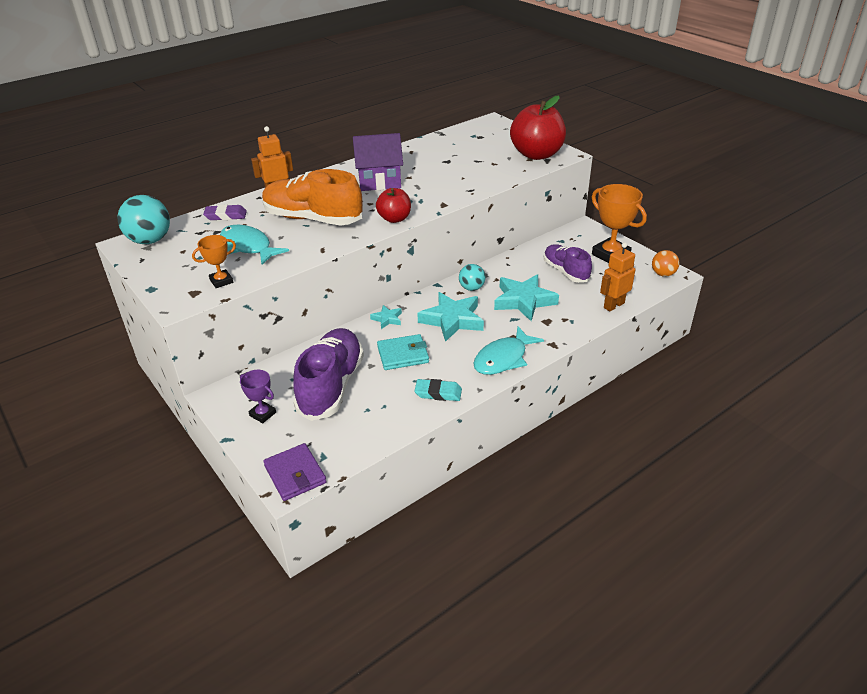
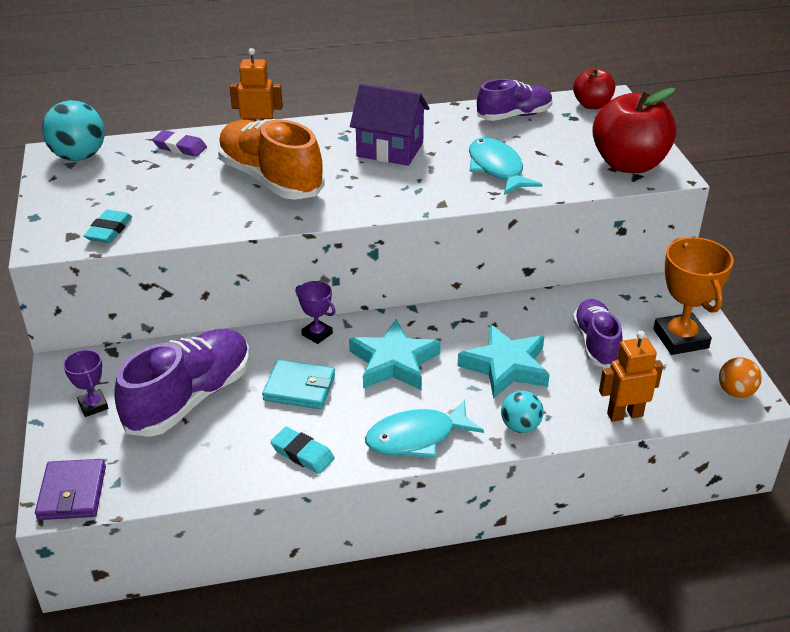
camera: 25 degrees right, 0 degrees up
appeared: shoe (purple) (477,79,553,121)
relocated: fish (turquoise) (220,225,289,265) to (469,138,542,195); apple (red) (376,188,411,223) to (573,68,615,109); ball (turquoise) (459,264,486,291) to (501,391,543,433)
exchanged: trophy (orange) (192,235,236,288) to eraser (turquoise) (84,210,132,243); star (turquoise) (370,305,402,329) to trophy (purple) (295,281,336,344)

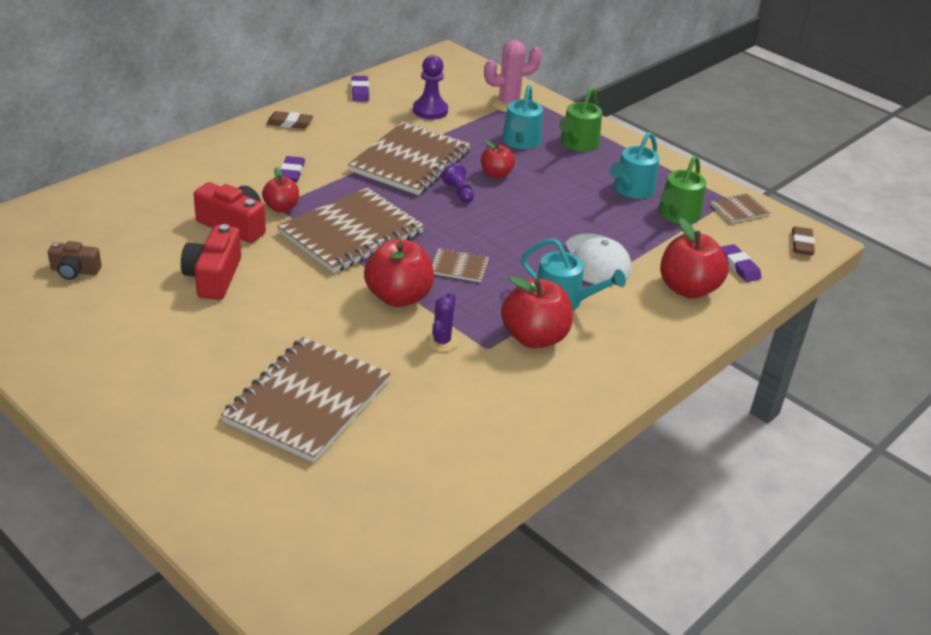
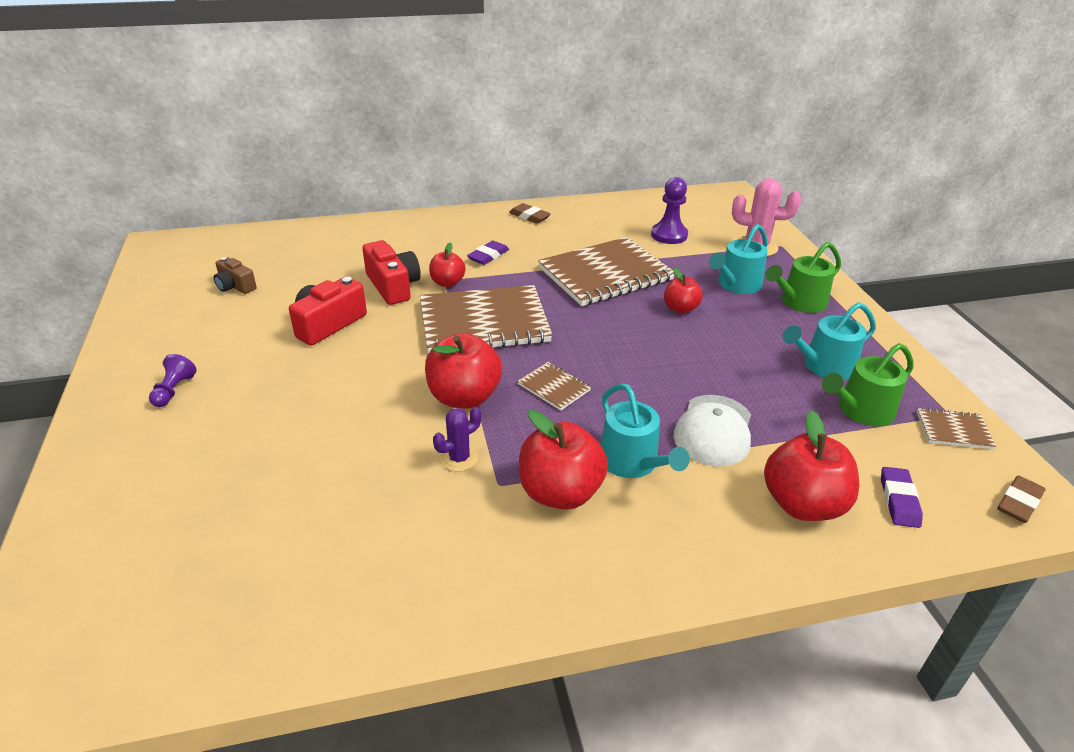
camera: 35 degrees right, 0 degrees up
missing: notebook (brown) (221,337,391,463); eraser (purple) (351,76,369,102)
relocated: pawn (purple) (441,163,474,203) to (149,354,197,407)

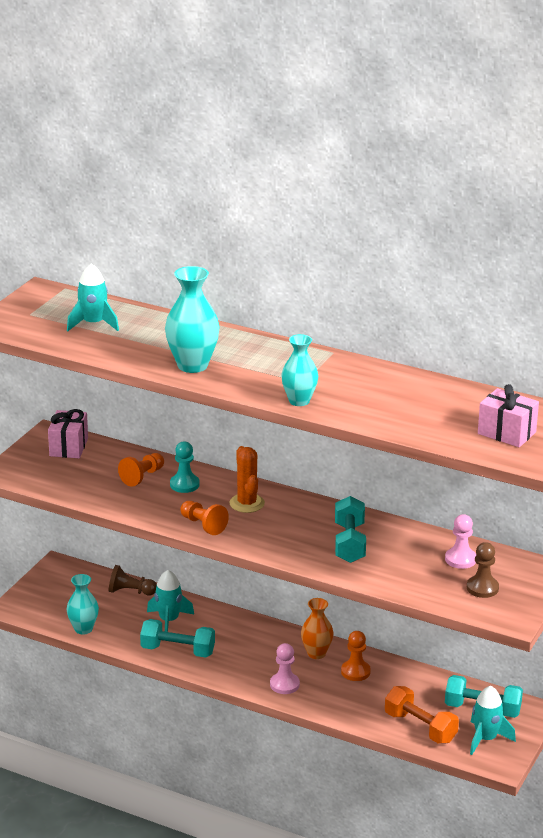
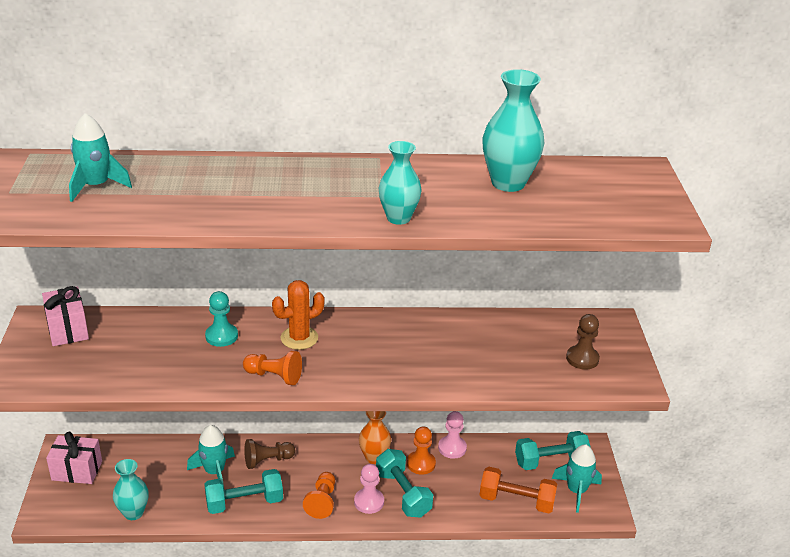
camera: 30 degrees left, 5 degrees up
relocated: pawn (brown) (109,565,157,595) to (244,439,295,469); pawn (orange) (118,453,164,487) to (303,472,335,519); vase (turquoise) (165,266,220,373) to (482,69,544,192); dumbbell (turquoise) (335,496,366,563) to (376,449,433,518); pawn (pink) (445,514,476,569) to (438,411,467,459); gift (pink) (478,384,539,447) to (46,432,102,484)
spun: cactus (orange) (229,446,265,513) = (272,280,325,350) 75 degrees counterclockwise

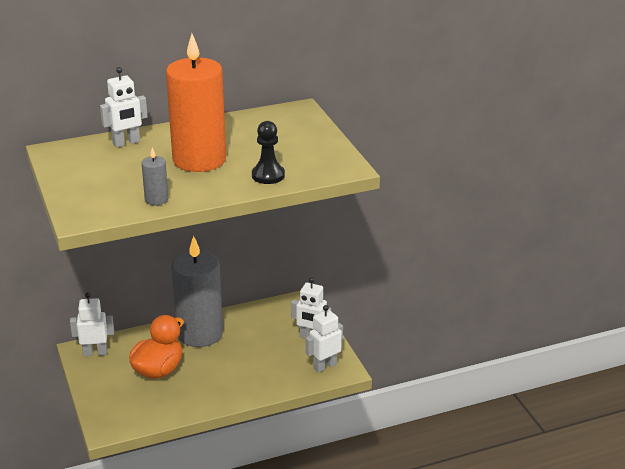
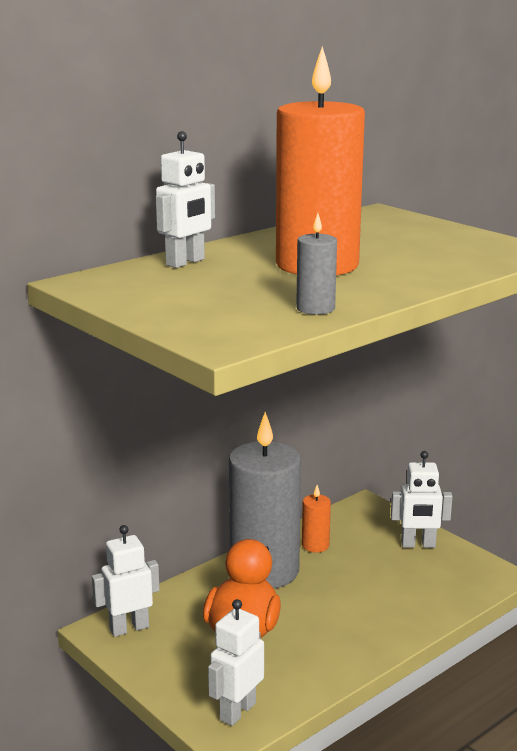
camera: 20 degrees left, 10 degrees down
missing: pawn (black) (252,121,285,184)
appeared: candle (orange) (302,485,331,553)
relocated: robot (white) (305,305,343,373) to (208,599,264,726)

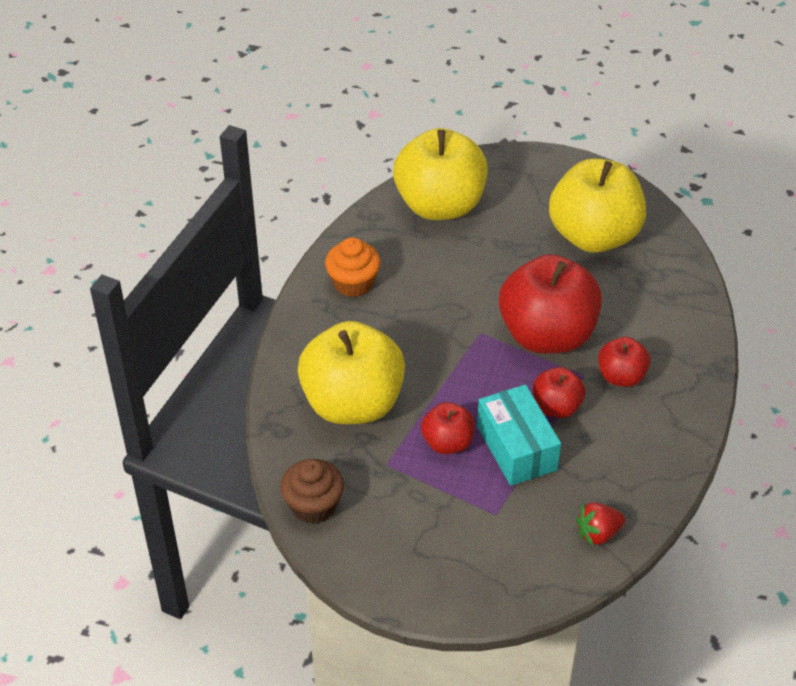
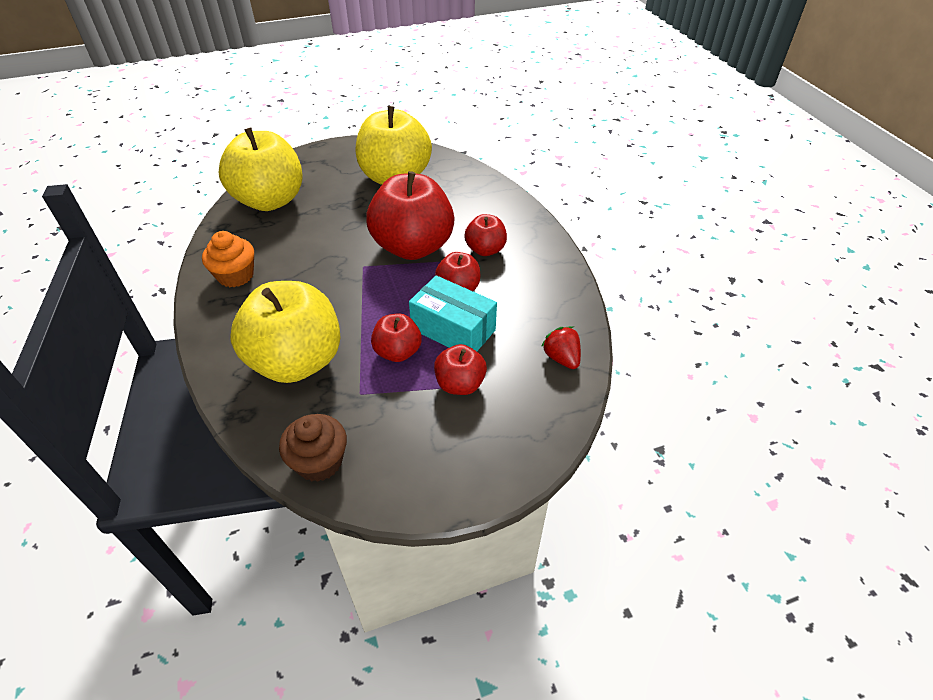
camera: 35 degrees left, 0 degrees up
appeared: apple (red) (434,344,487,395)
spun: strawberry (red) (576,502,625,546) = (541,326,581,369) 120 degrees clockwise

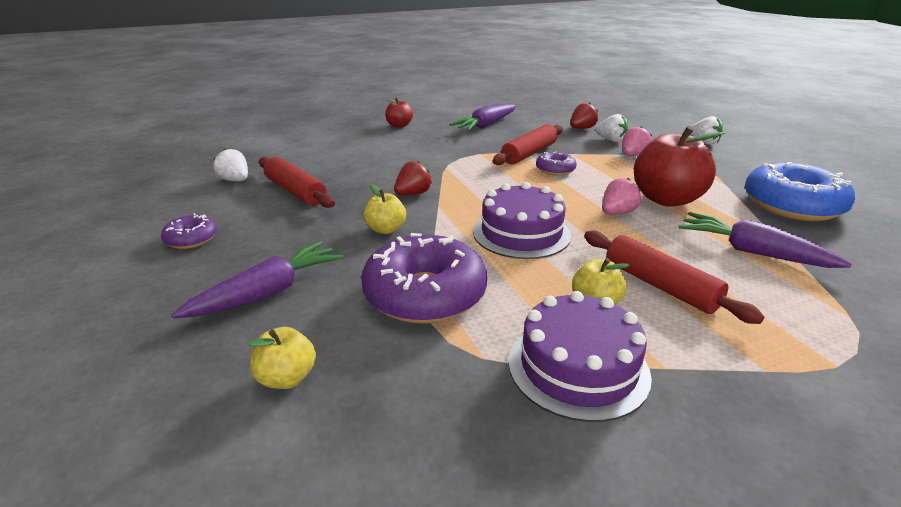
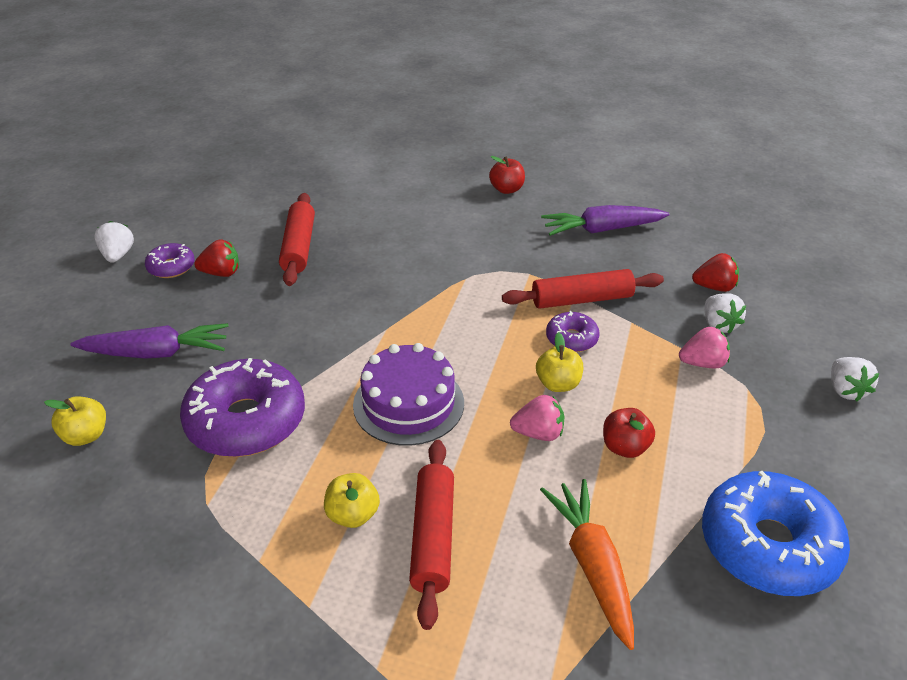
camera: 40 degrees right, 10 degrees up
missing: cake (purple) (509,291,652,422)
relocated: strawberry (white) (213,149,248,181) to (94,221,134,263); apple (yellow) (363,184,406,234) to (536,332,583,392); strawberry (red) (394,161,432,195) to (194,239,239,277)
colour: carrot (purple) (679,212,852,268) to carrot (orange) (540,479,634,650)
size: apple (red) (634,126,725,207) = (603,408,655,458) x0.51

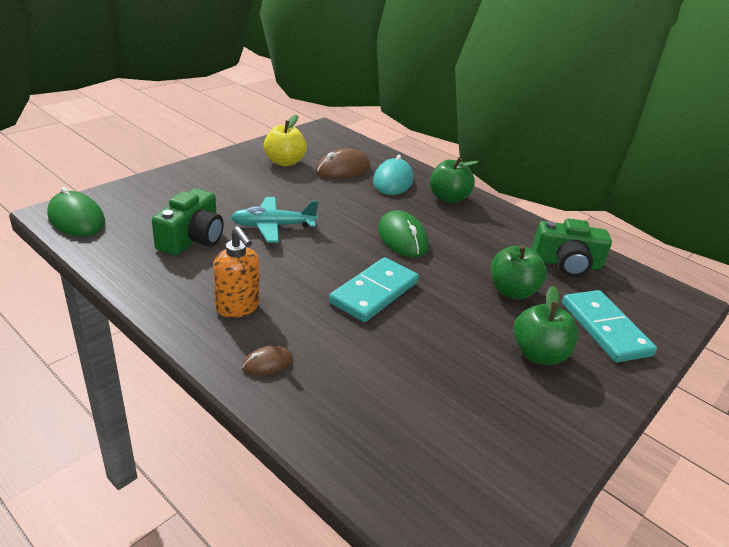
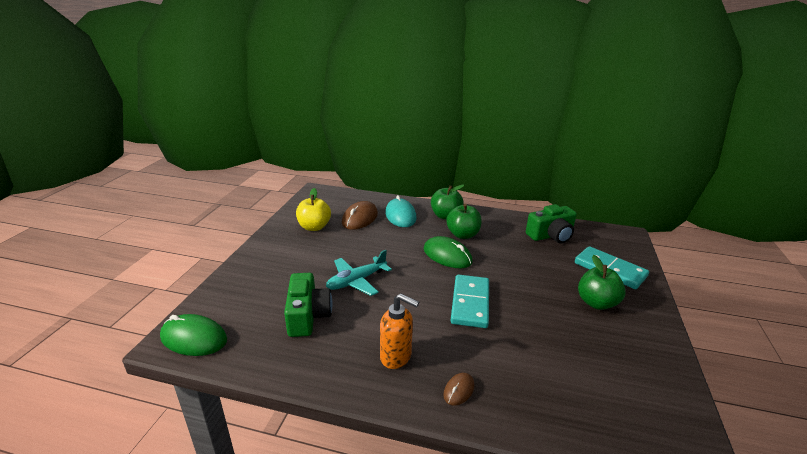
camera: 25 degrees left, 5 degrees down
relocated: apple (green) (491,245,547,300) to (446,204,482,239)

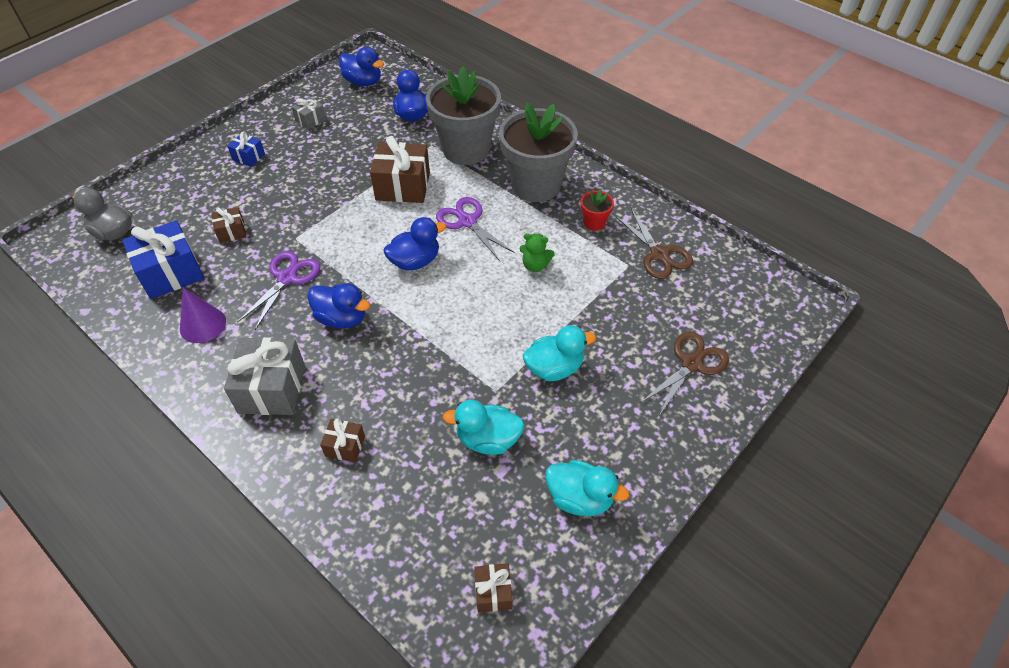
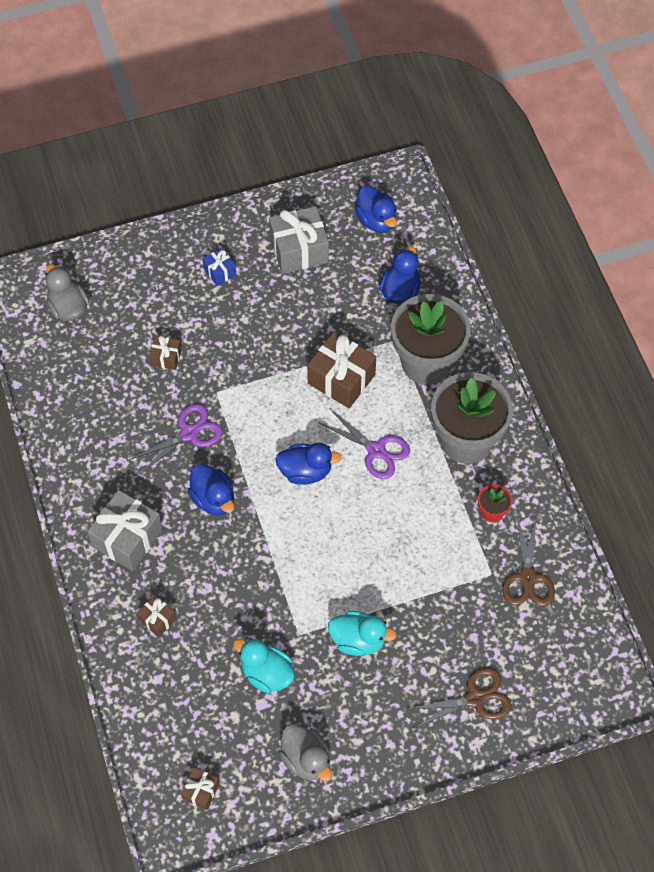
camera: 30 degrees right, 10 degrees up
missing: gift (blue) (122,220,204,299); cone (purple) (180,288,226,343); teddy bear (green) (520,233,555,272)
colour: duck (turquoise) (545,460,629,516) to duck (grey) (279,724,332,781)
spun: scissors (purple) (436,197,515,261) = (318,408,410,479) 135 degrees clockwise
size: gift (grey) (291,97,326,130) = (269,206,329,274) x1.95

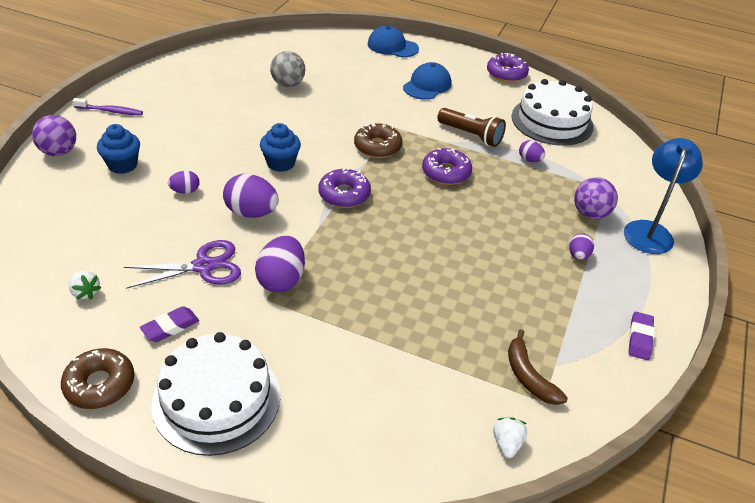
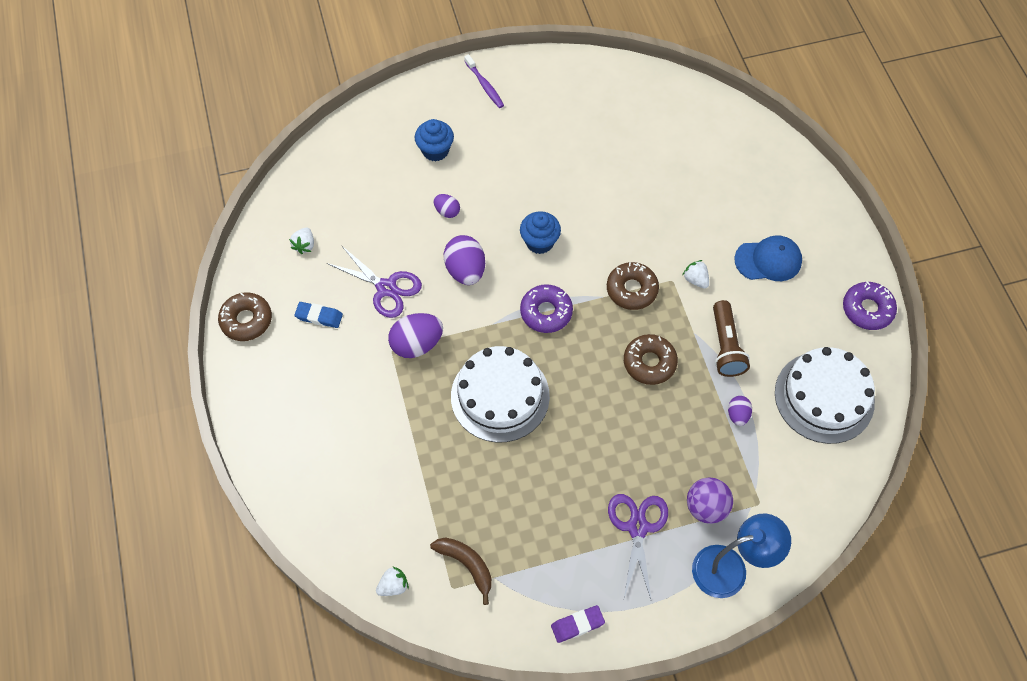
camera: 55 degrees right, 20 degrees up
missing: ball (purple) (32,115,76,156); ball (grey) (270,51,305,87); cap (blue) (368,26,419,58)
appeared: strawberry (white) (683,260,709,289)
relocated: cake (white) (151,332,280,456) to (451,346,550,443)
exchanged: egg (purple) (569,233,594,260) to scissors (purple) (608,494,668,602)
colour: eraser (purple) (140,306,199,342) to eraser (blue) (294,302,343,328); donut (purple) (422,148,472,185) to donut (brown) (624,334,678,385)
spun: banana (brown) (508,329,568,405) = (430,538,492,605) 105 degrees clockwise

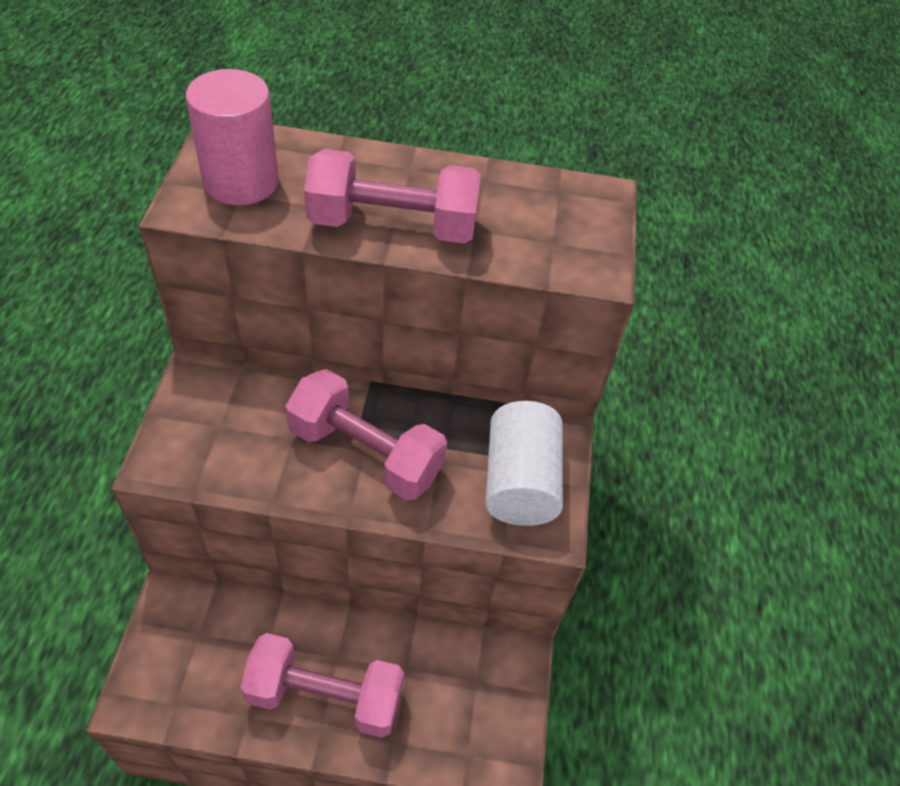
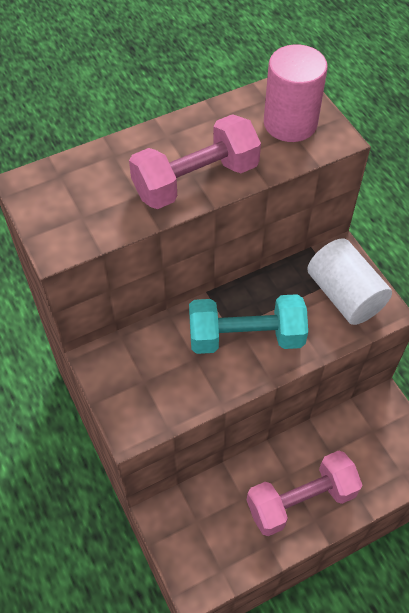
camera: 30 degrees left, 5 degrees up
relocated: cylinder (pink) (186,69,279,206) to (264,44,328,142)
colour: dumbbell (pink) (286,369,447,501) to dumbbell (turquoise) (189,294,308,354)

